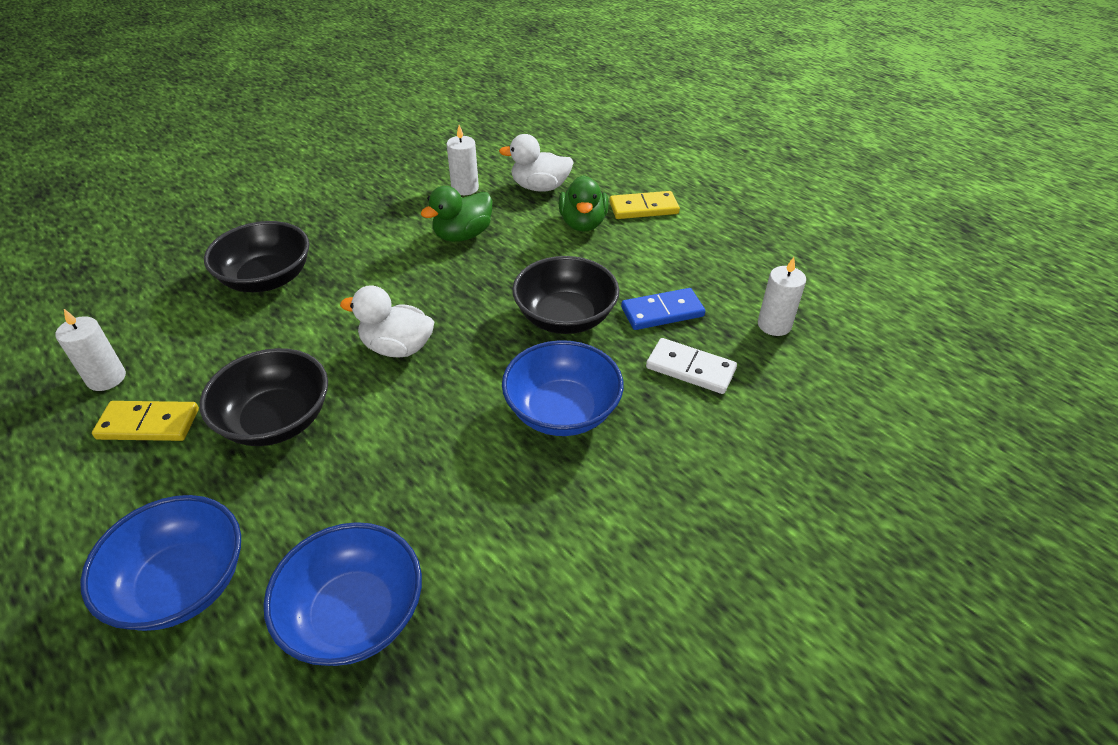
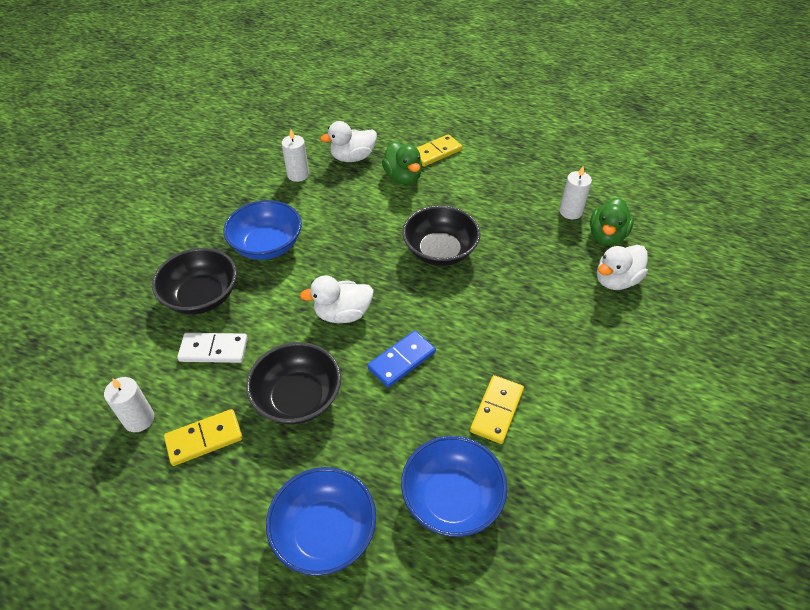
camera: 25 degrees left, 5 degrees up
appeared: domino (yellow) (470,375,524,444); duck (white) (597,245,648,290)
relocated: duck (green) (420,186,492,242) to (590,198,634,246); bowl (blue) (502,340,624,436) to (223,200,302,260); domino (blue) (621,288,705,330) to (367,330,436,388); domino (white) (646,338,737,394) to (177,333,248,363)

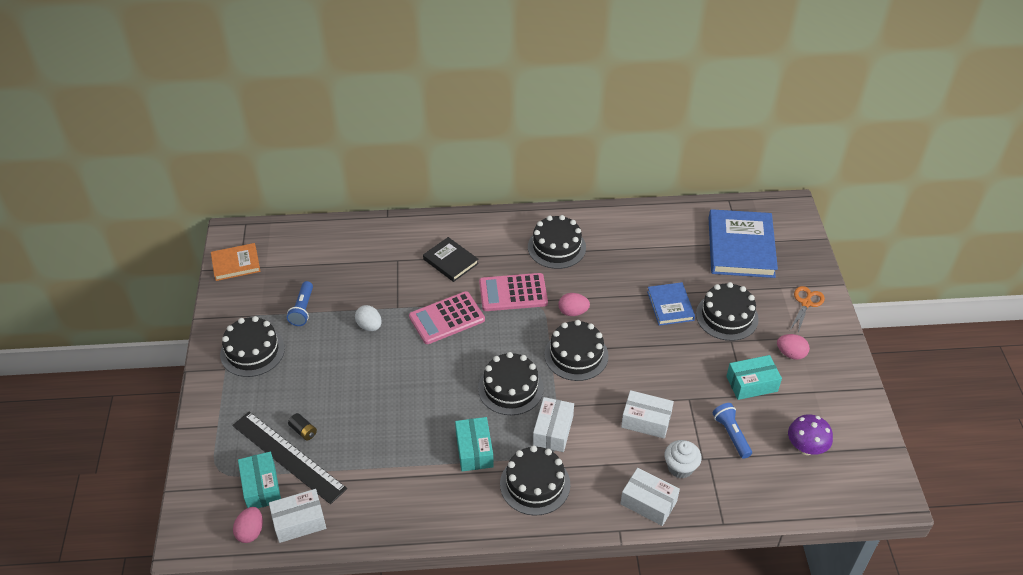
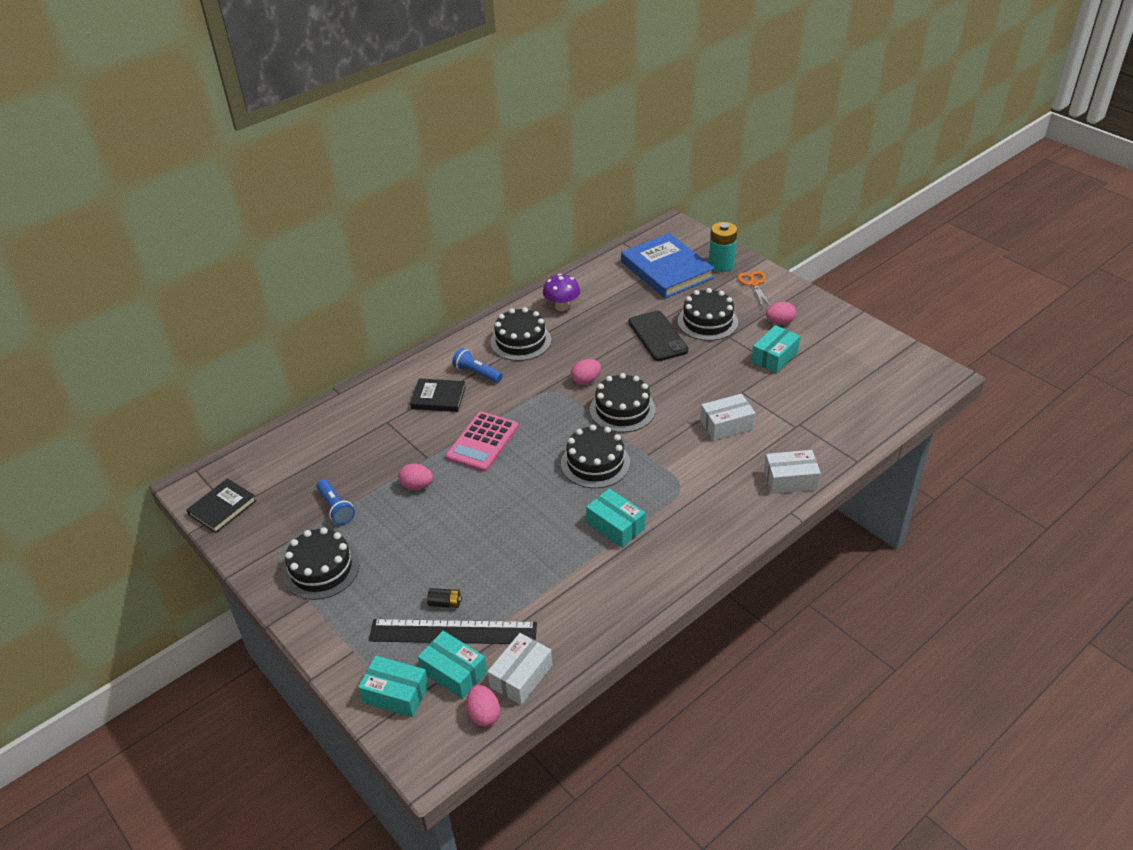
camera: 35 degrees left, 5 degrees down
missing: calculator (pink) (479,273,548,311); cake (black) (500,445,570,516); box (white) (533,397,574,452); cupcake (white) (664,440,702,478)
appeared: box (turquoise) (358,656,429,717); battery (turquoise) (709,222,737,272)
relocated: flashlight (blue) (713,403,752,459) to (452,348,503,383); mushroom (purple) (788,414,833,455) to (543,274,580,311)
exchanged: book (blue) (647,282,695,326) to phone (black) (628,311,688,361)
colour: book (orange) (211,243,261,281) to book (black) (186,478,257,533); egg (white) (355,305,382,331) to egg (pink) (398,463,433,490)

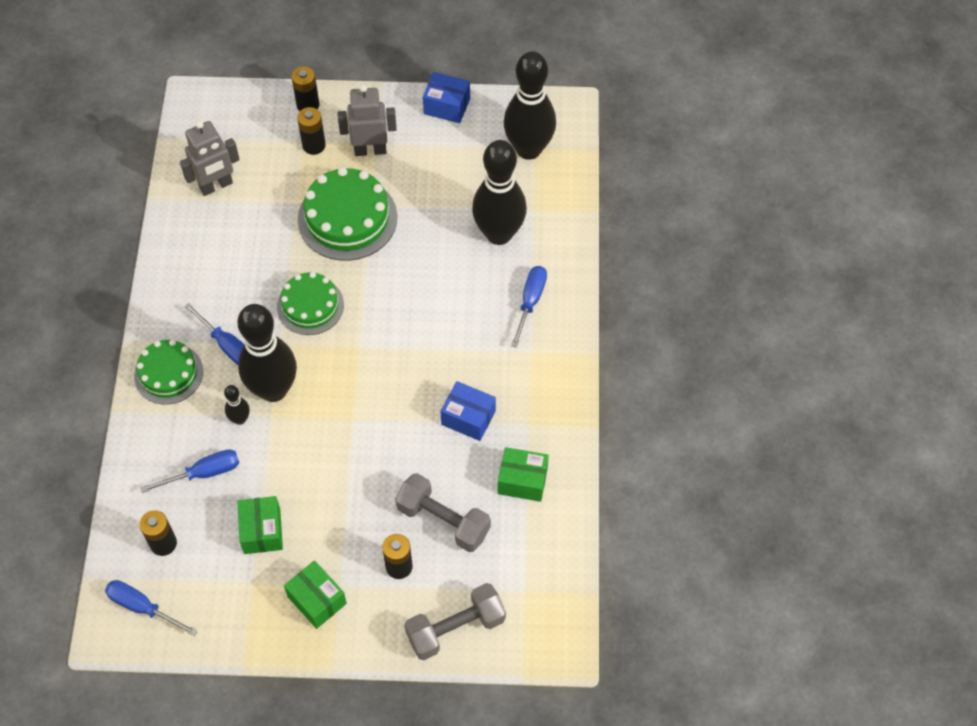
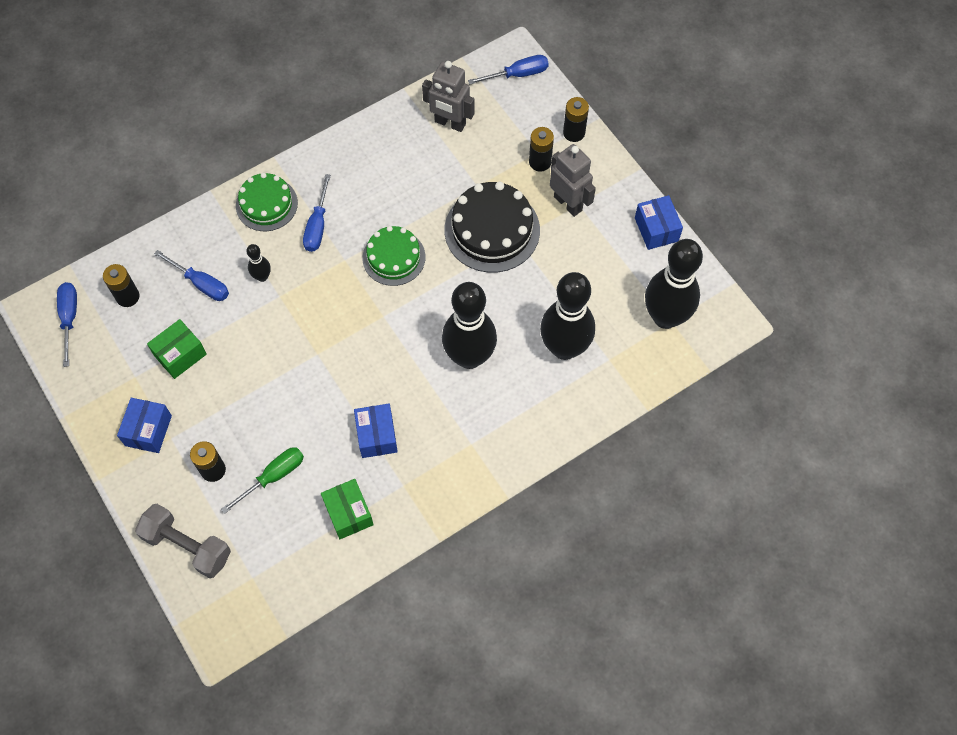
camera: 55 degrees right, 5 degrees up
relocated: bowling pin (black) (237,304,297,402) to (442,282,497,369); screwdriver (blue) (511,266,547,348) to (468,55,549,85)
exchanged: dumbbell (grey) (395,473,491,552) to screwdriver (green) (221,447,304,514)
colour: box (green) (284,560,347,629) to box (blue) (117,398,172,453); cake (green) (298,167,397,261) to cake (black) (444,182,540,273)

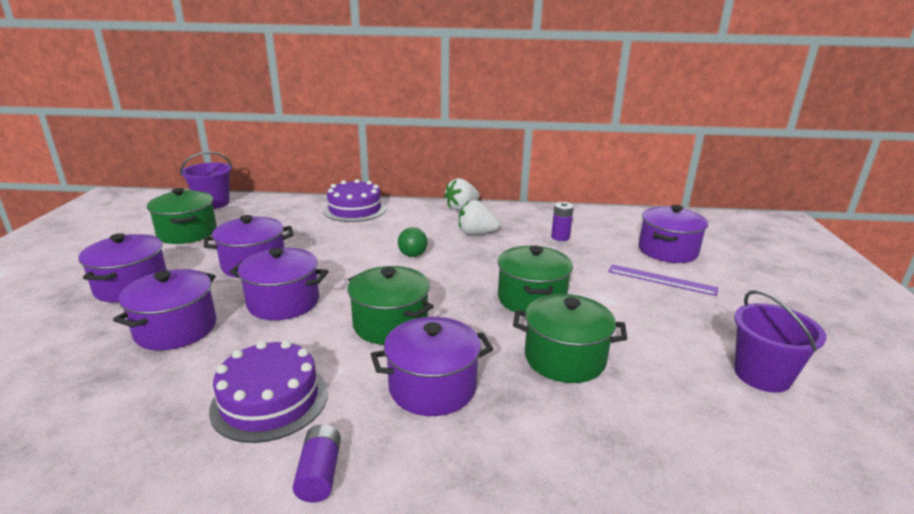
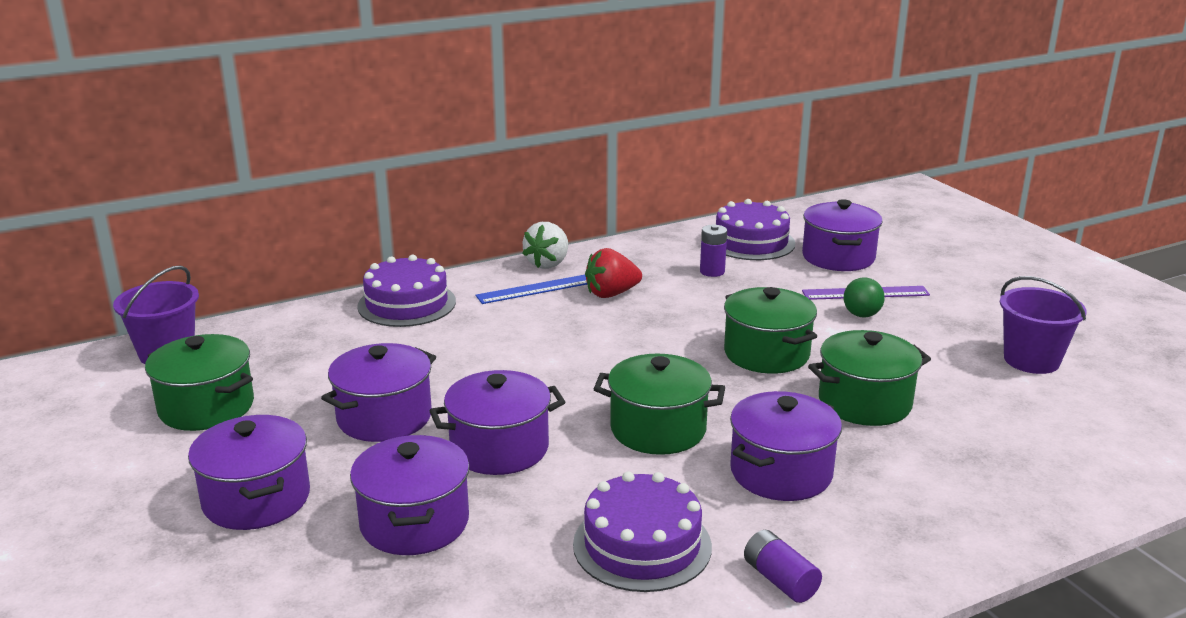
camera: 30 degrees left, 0 degrees up
appeared: ruler (blue) (476,275,587,304); cake (purple) (715,199,795,260)
relocated: ball (green) (398,227,428,257) to (844,277,885,318)
colour: strawberry (white) (459,200,500,235) to strawberry (red) (585,248,642,298)

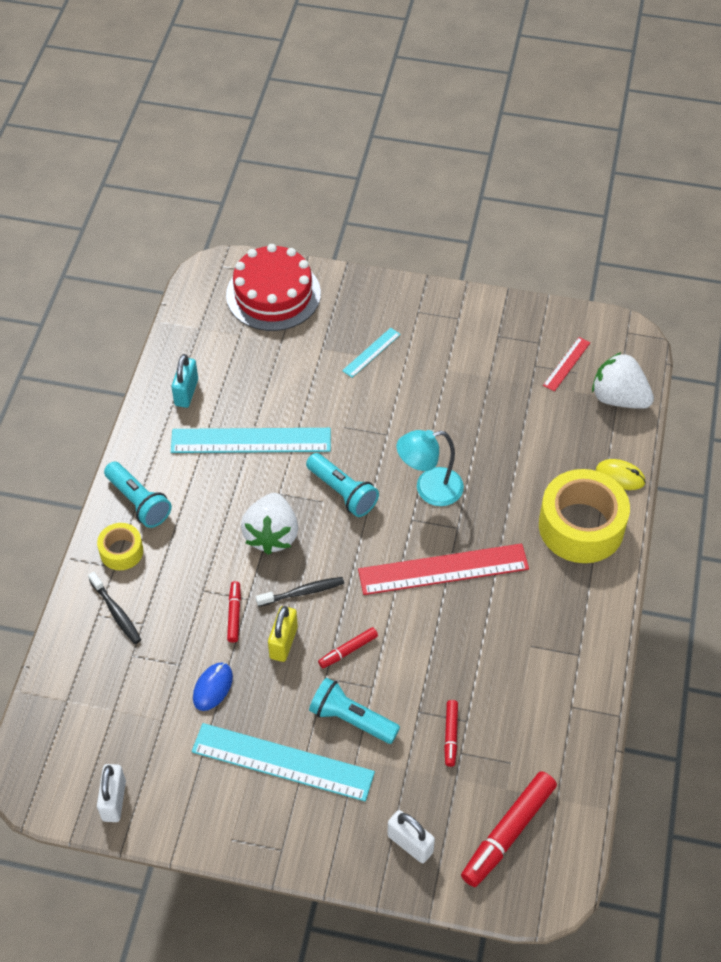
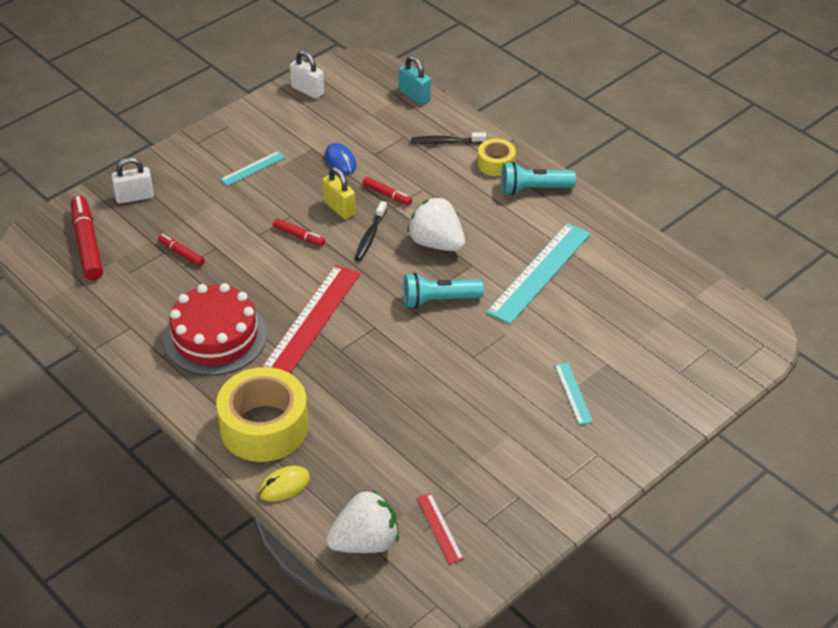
camera: 125 degrees right, 10 degrees down
missing: flashlight (turquoise) (309,677,400,744); lamp (turquoise) (397,430,464,506)
relocated: padlock (turquoise) (171,354,198,408) to (399,56,431,105); cake (red) (226,244,321,331) to (163,283,267,376)
spun: marker (red) (318,627,378,668) = (273,218,325,246) 120 degrees clockwise
size: ruler (turquoise) (192,723,375,801) = (220,151,285,186) x0.48

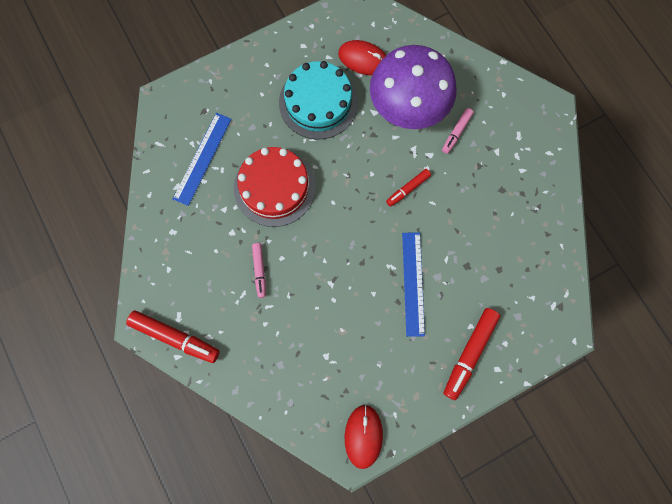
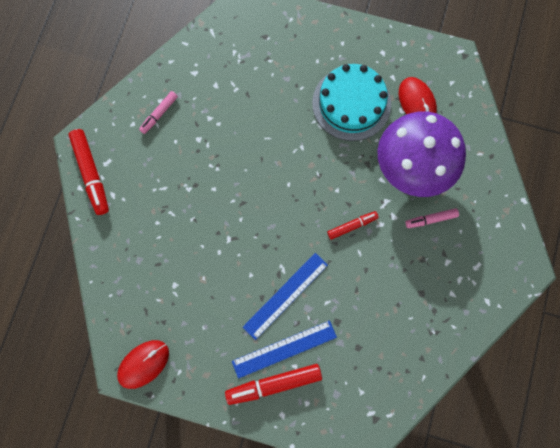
camera: 45 degrees right, 0 degrees up
missing: cake (red) (234,147,316,227)
relocated: ruler (blue) (173,113,232,206) to (232,321,337,379); marker (pink) (252,243,266,298) to (139,91,178,134)
spun: marker (red) (386,169,431,207) = (327,211,379,240) 150 degrees clockwise

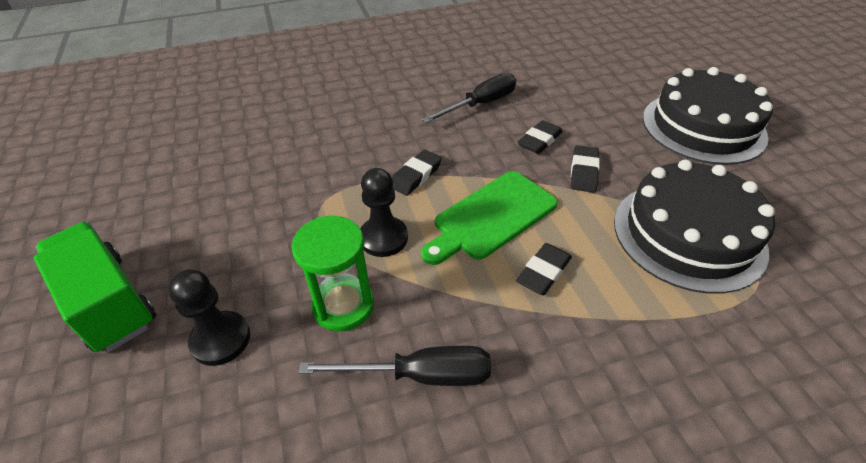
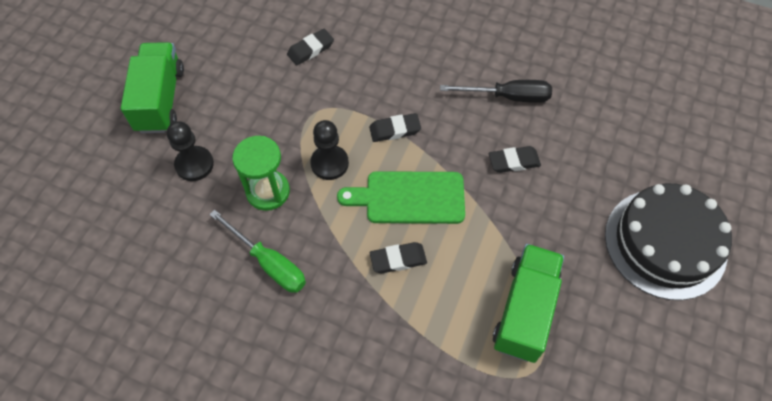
camera: 40 degrees right, 15 degrees up
relocated: eraser (black) (571,145,600,193) to (287,29,334,66)
exchanged: cake (black) (614,160,775,294) to truck (green) (493,244,564,363)
colour: screwdriver (black) (298,346,491,386) to screwdriver (green) (209,210,306,293)

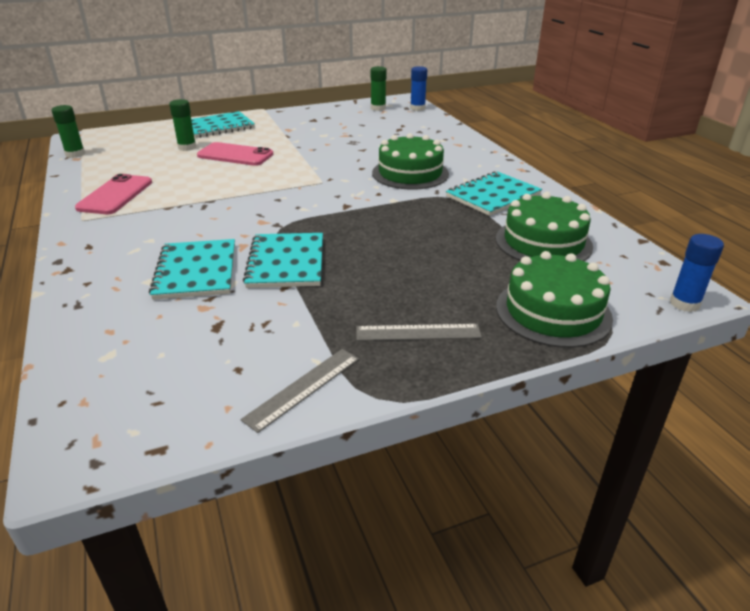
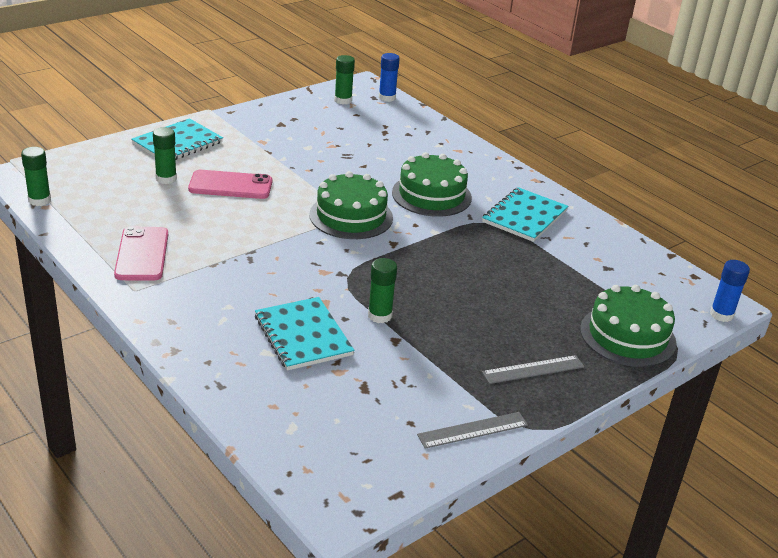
camera: 20 degrees left, 0 degrees up
relocated: cake (green) (496,192,593,261) to (309,171,393,239)
exchanged: notebook (turquoise) (243,233,323,288) to glue stick (green) (368,258,397,323)
spun: ruler (grey) (241,349,359,433) = (417,412,528,449) 45 degrees clockwise

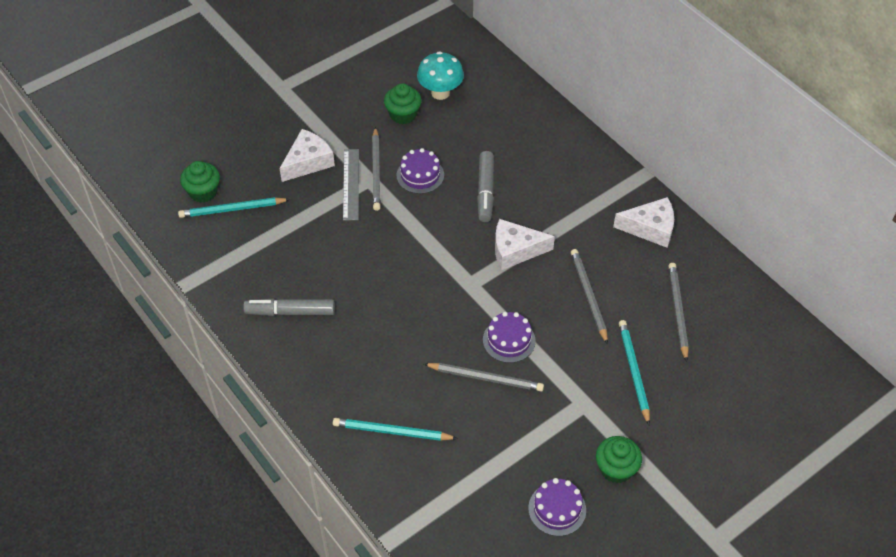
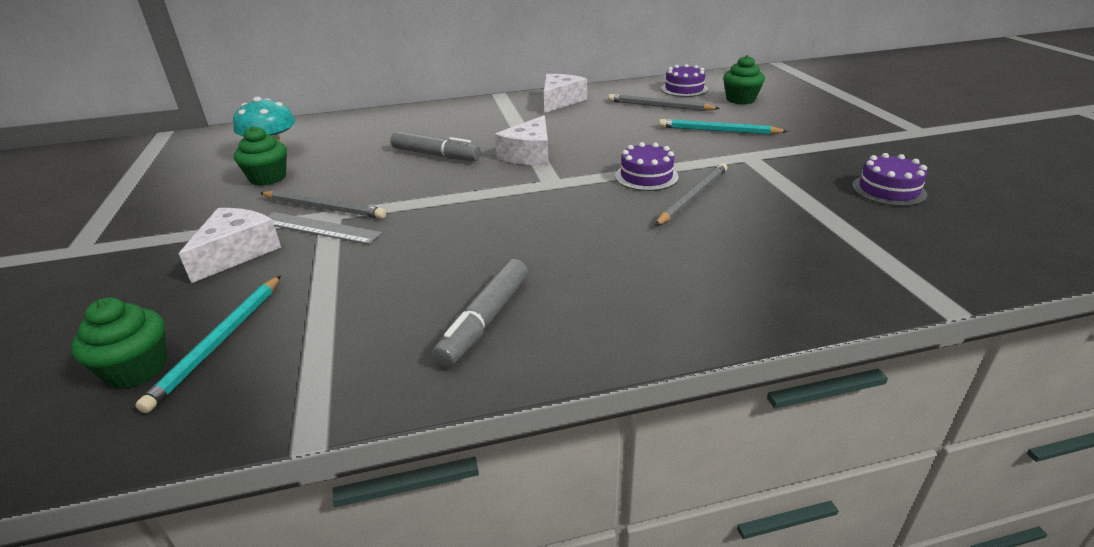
camera: 65 degrees left, 20 degrees down
missing: pencil (turquoise) (333,418,458,441); pencil (grey) (571,249,608,344)
relocated: cake (purple) (396,148,444,194) to (661,64,708,97); cupcake (green) (596,436,642,483) to (723,55,765,104)
spun: cheese (white) (279,129,335,182) = (179,208,281,283) 45 degrees clockwise

